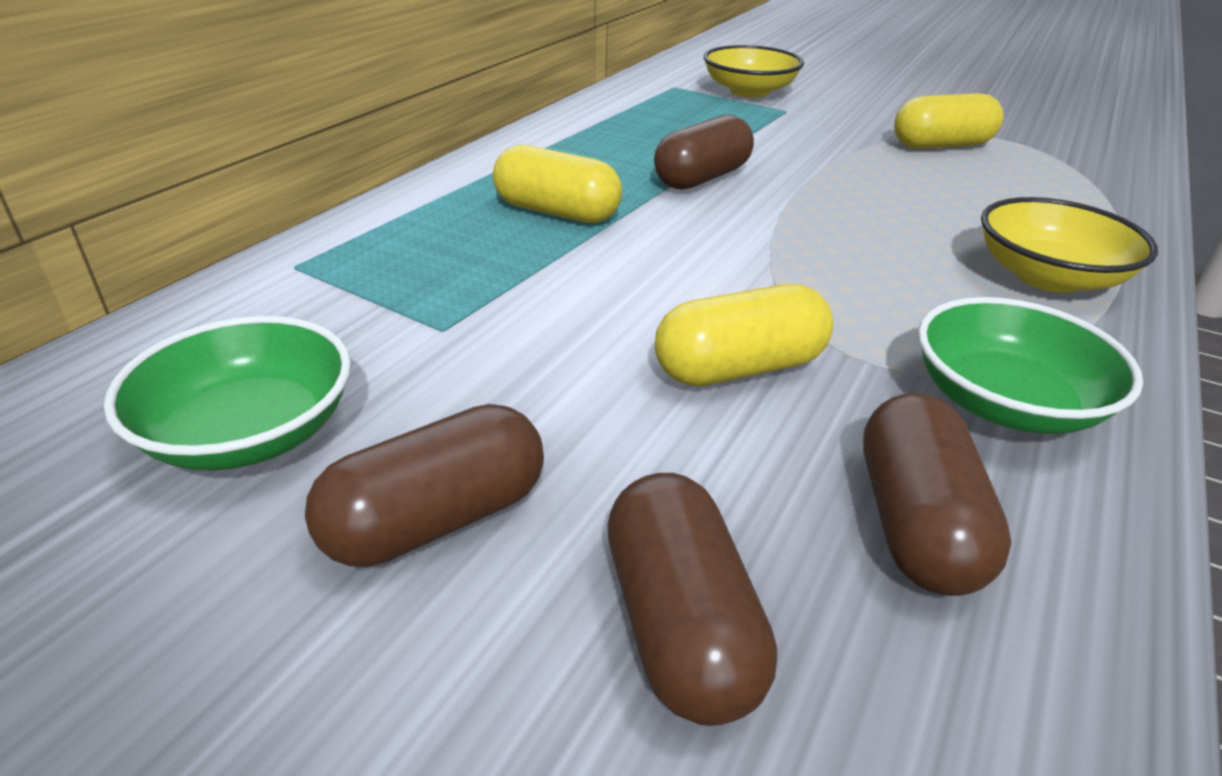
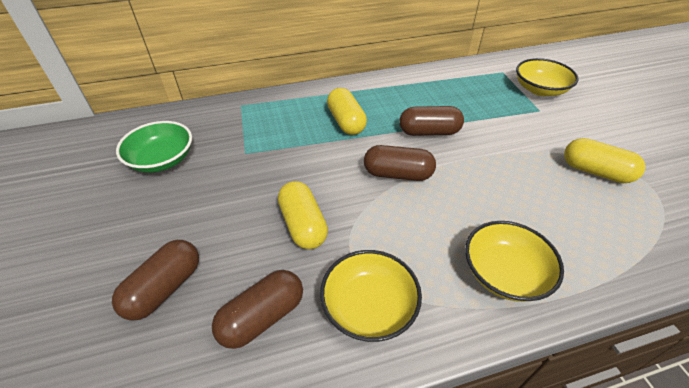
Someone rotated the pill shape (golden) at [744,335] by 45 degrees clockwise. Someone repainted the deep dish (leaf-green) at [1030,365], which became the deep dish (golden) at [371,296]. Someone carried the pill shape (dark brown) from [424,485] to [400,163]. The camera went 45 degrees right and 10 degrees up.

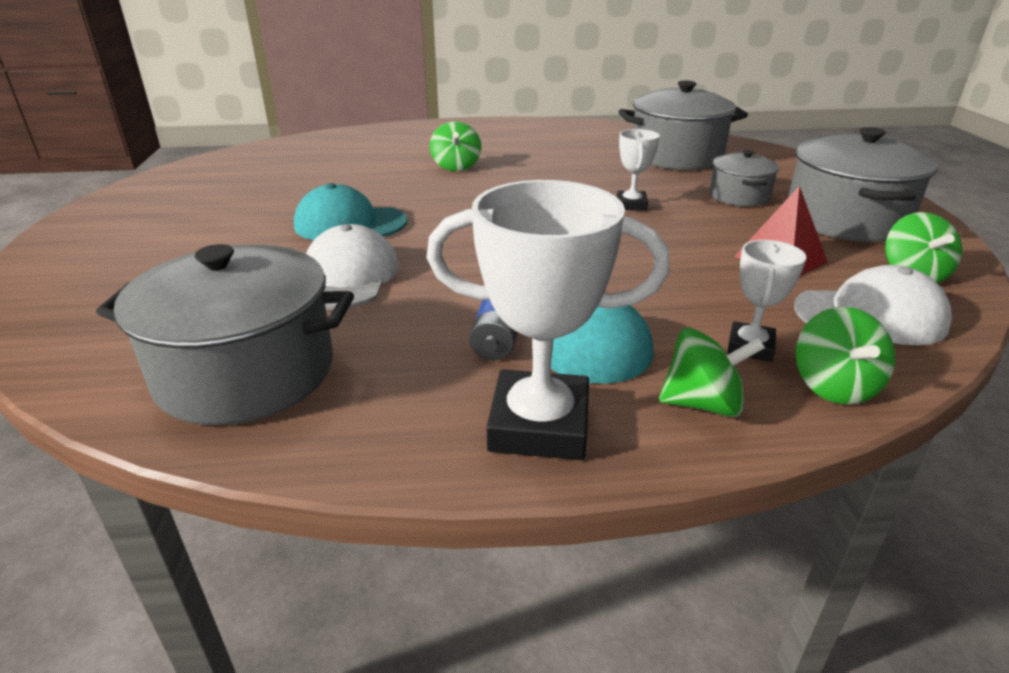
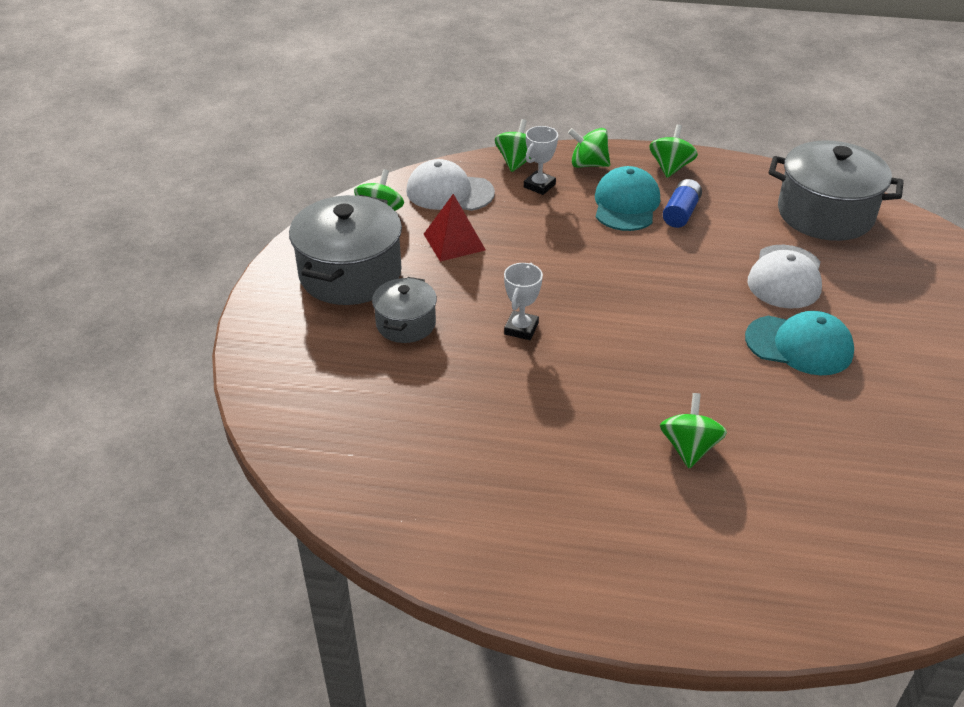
Someone took away the cooking pot (grey) at [683,125]. Someone swapped the trophy (snow-white) at [548,320] for the toy top (leaf-green) at [673,151]. The camera went 165 degrees left and 10 degrees up.

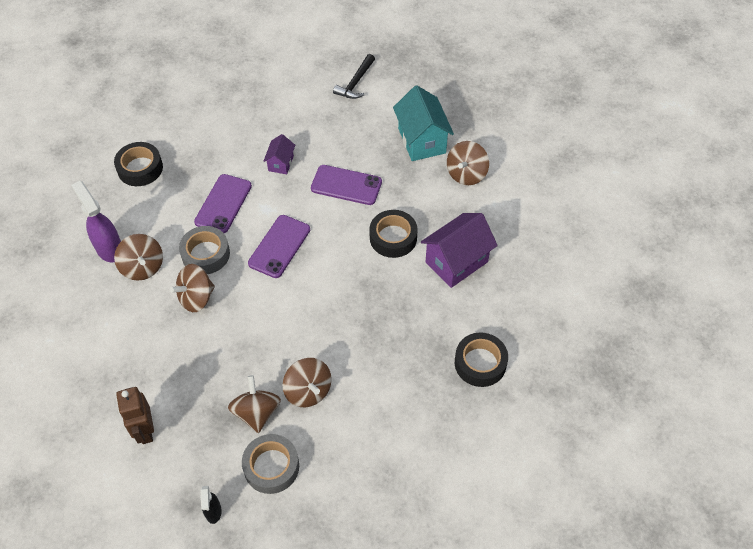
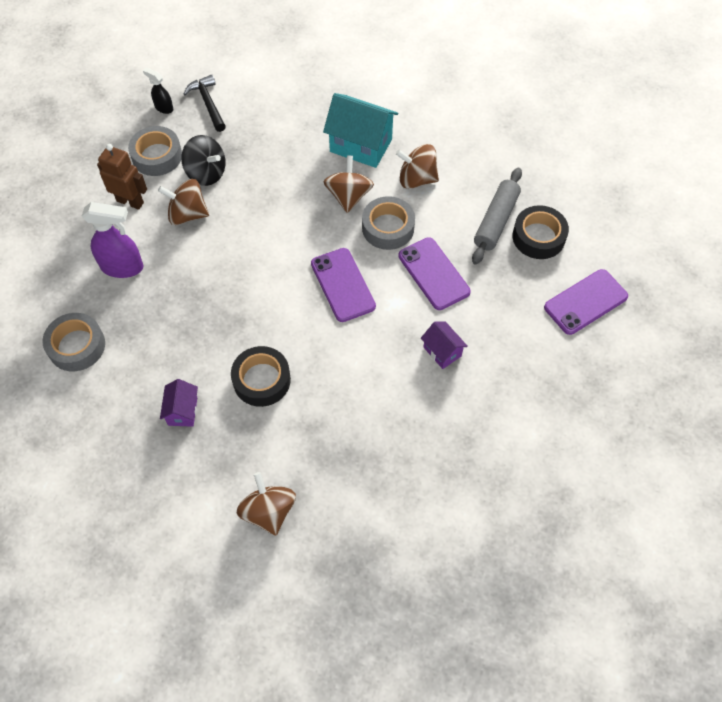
Someone carried the carpenter's hammer (jet-black) from [354,76] to [205,103]. Someone carried the house (teal) from [423,123] to [360,130]. Someone carried the phone (purple) from [346,185] to [586,302]. Someone carried the spray cleaner (purple) from [96,222] to [112,240]. Someone scaled the house (purple) at [459,250] by 0.53. Someone repainted the roll of tape (jet-black) at [481,359], which became the roll of tape (grey) at [74,342]. Someone repainted the toy top (dark brown) at [254,404], which became the toy top (jet-black) at [203,160]. Someone carried the toy robot (dark brown) from [135,415] to [122,177]. Someone put down the dough roller (grey) at [497,216]. The camera went 130 degrees right and 5 degrees up.

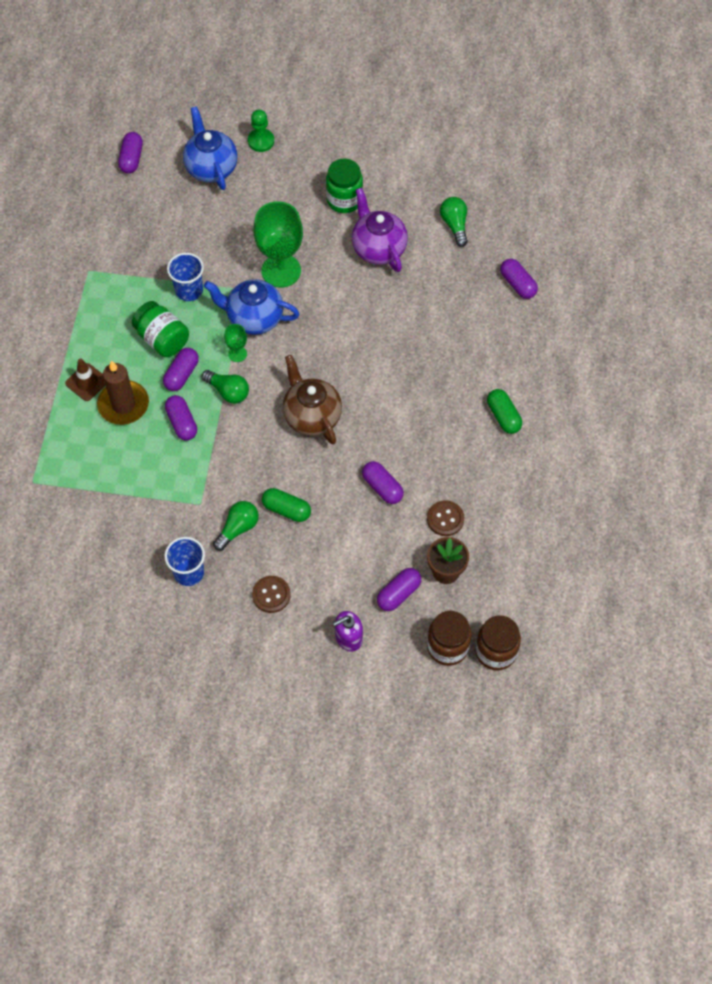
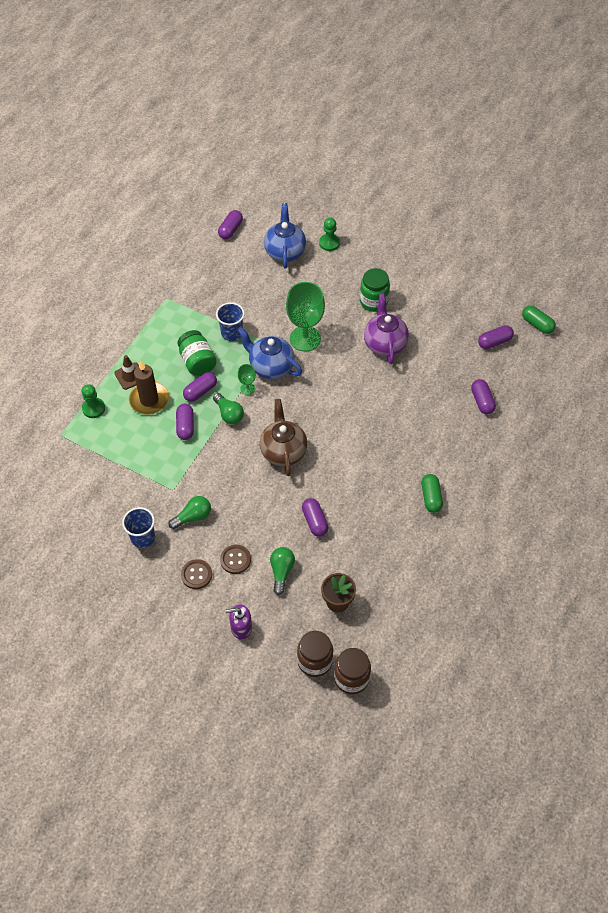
Someone carried the light bulb (leaf-green) from [454,222] to [282,571]. Someone carried the pill shape (leaf-green) from [286,505] to [539,319]. Someone carried the button (dark brown) from [445,518] to [235,559]. Someone carried the pill shape (purple) from [399,589] to [496,337]. Someone put down the game pawn (leaf-green) at [93,401]. The camera went 20 degrees right and 5 degrees down.

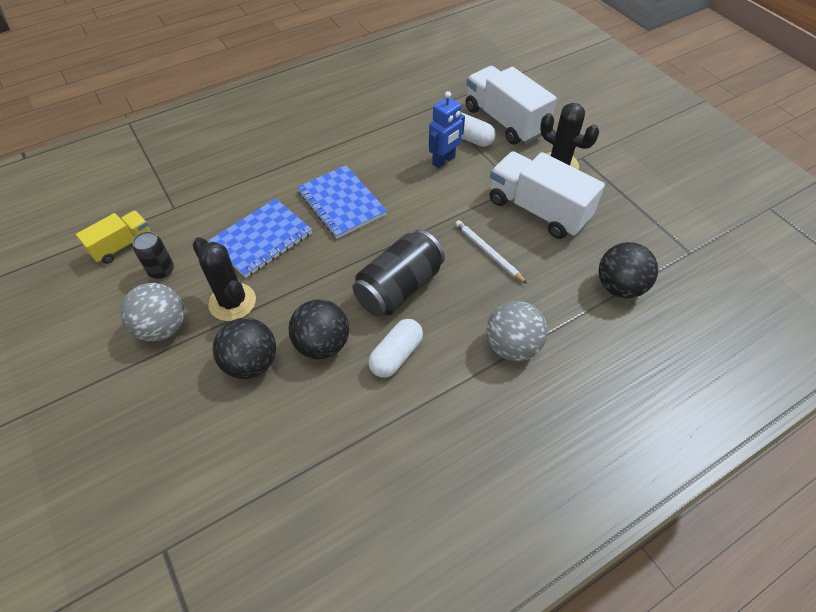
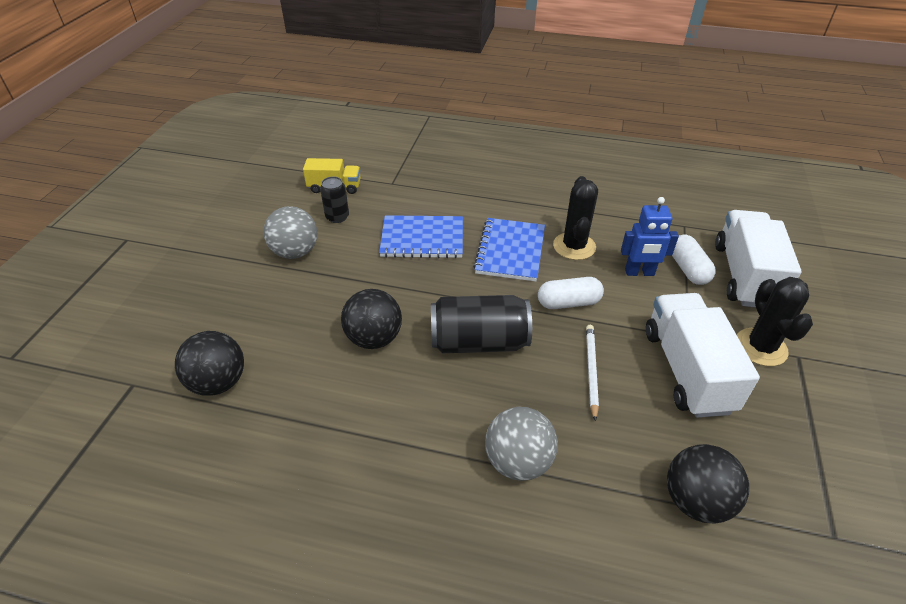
Someone carried the cactus (jet-black) from [224,279] to [575,218]. Someone carried the play ball (jet-black) from [244,348] to [209,363]. Someone carried the pill shape (snow-white) from [395,348] to [571,293]. The camera went 45 degrees right and 10 degrees down.

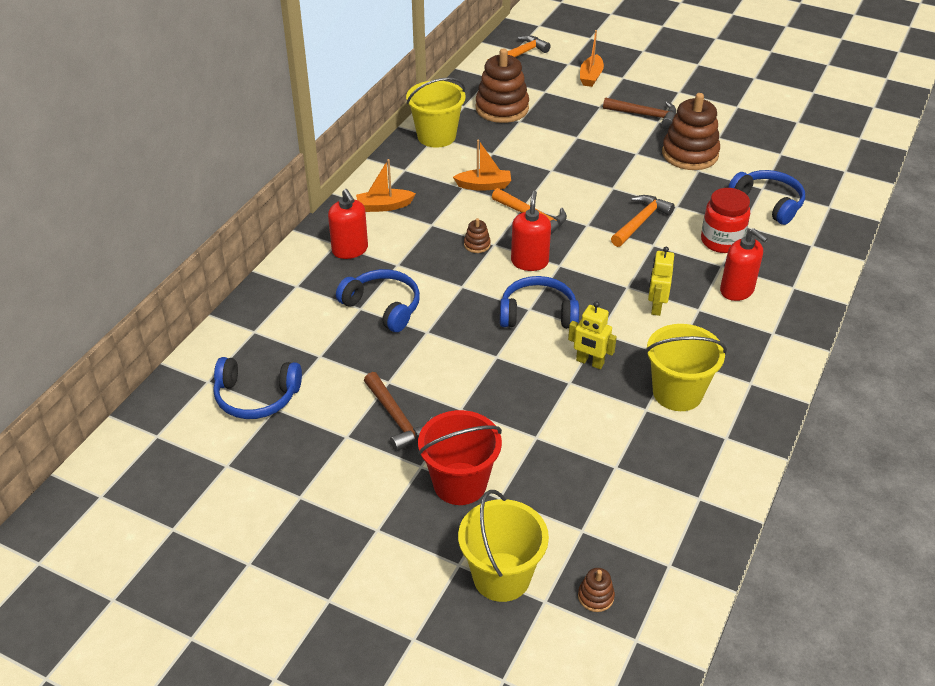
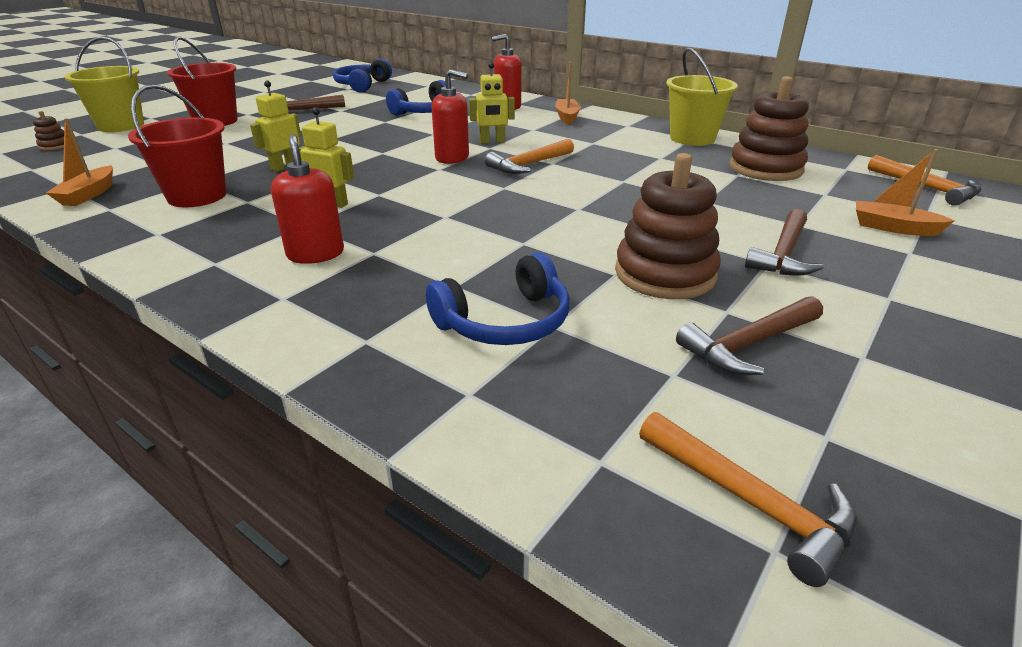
Someone carried the boat (orange-coloured) from [482,165] to [79,162]. Someone took away the preserve jar (scarlet) at [725,220]. Someone carried the carpenter's hammer (orange-coloured) from [643,221] to [748,499]. Someone swapped the stacking rings (dark brown) at [477,235] for the toy robot (golden) at [492,102]. Someone rotated the soap dispenser (scarlet) at [744,265] by 105 degrees clockwise. Someone took away the over-ear headphones (royal blue) at [539,302]. Someone repainted the sand bucket (golden) at [686,367], which became the sand bucket (scarlet) at [177,145]. Someone put down the carpenter's hammer (dark brown) at [749,335]. The camera went 100 degrees right and 10 degrees down.

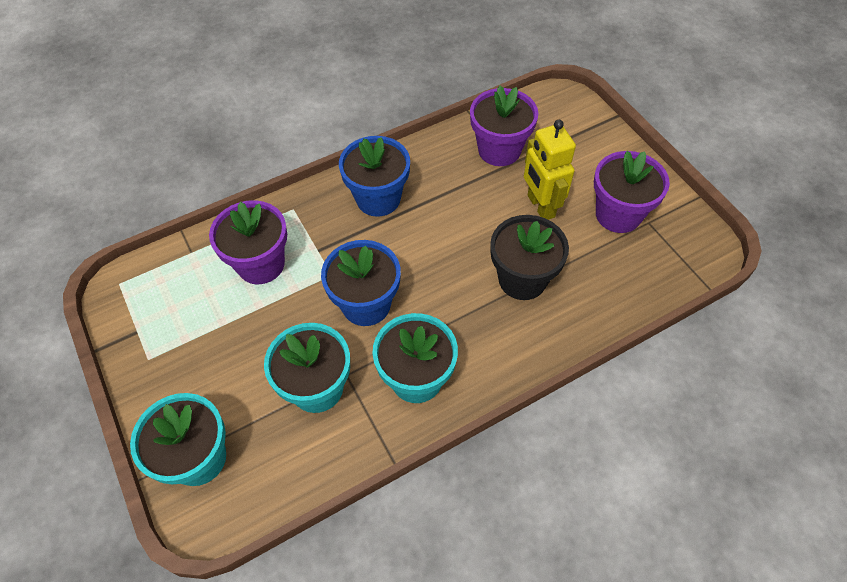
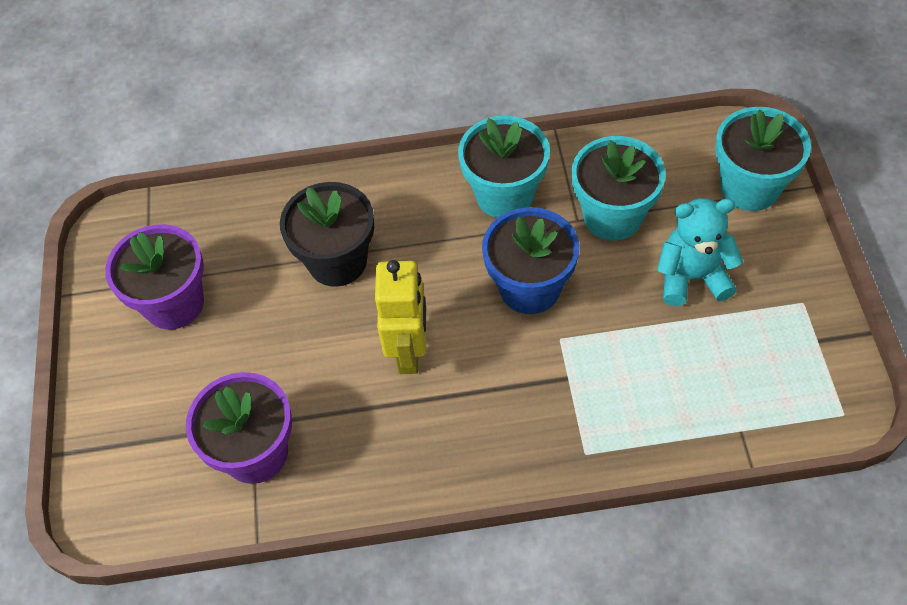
Someone carried the toy robot (golden) from [550,170] to [400,317]. Someone took away the plant pot (royal blue) at [374,176]. Someone took away the plant pot (purple) at [248,242]. Someone put down the teddy bear (teal) at [700,252]. The camera went 155 degrees left and 0 degrees up.

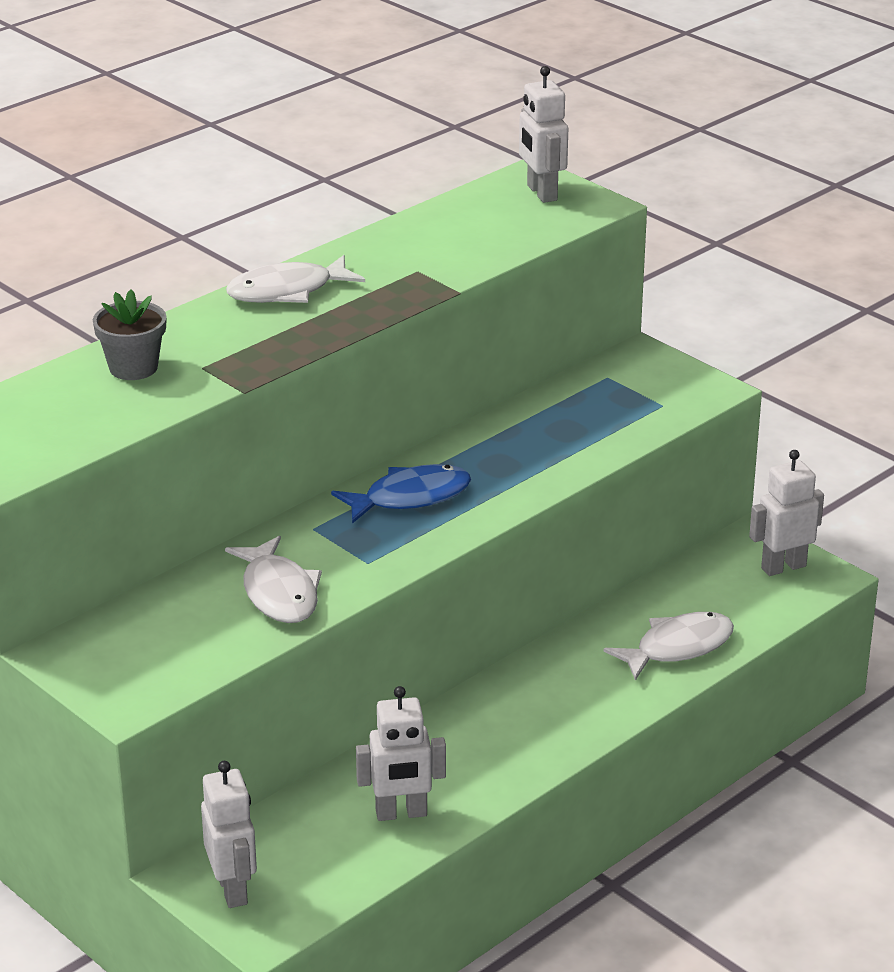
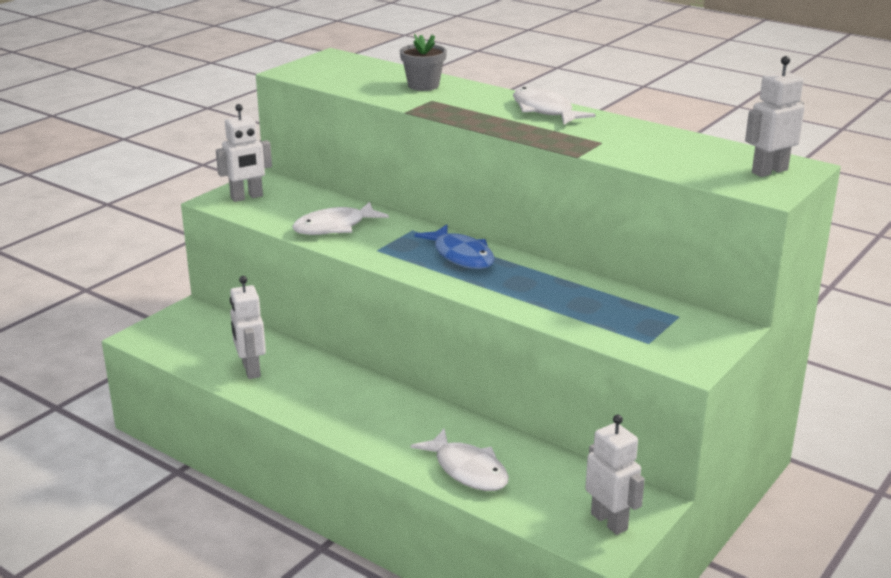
Someone carried the toy robot (snow-white) from [229,834] to [244,153]. The camera went 80 degrees right and 5 degrees down.

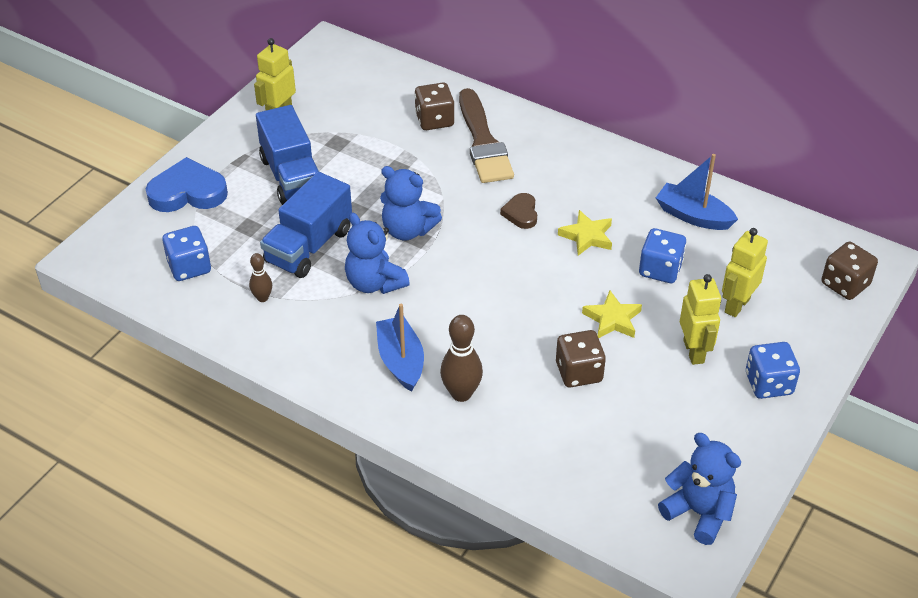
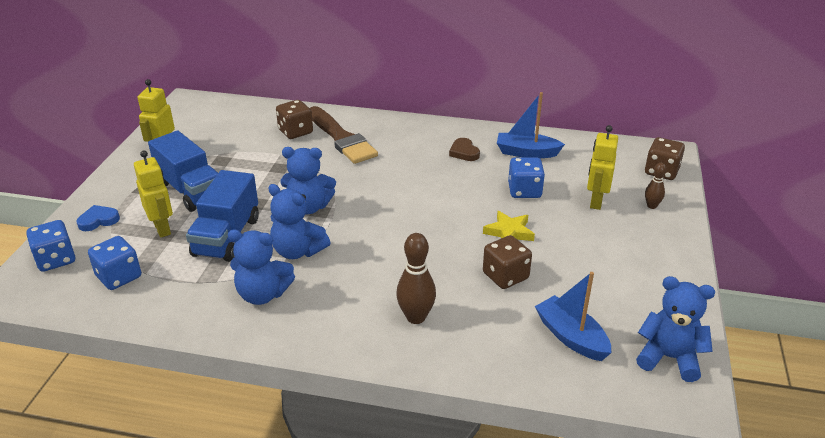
Someone scaled the heart shape (royal blue) at [187,184] by 0.55. Someone carried the heart shape (dark brown) from [518,211] to [464,149]. Someone took away the star shape (golden) at [585,233]. Someone carried the skittle (dark brown) from [260,277] to [655,186]. Someone carried the toy robot (golden) from [700,319] to [153,193]. Someone carried the boat (royal blue) from [400,348] to [573,316]. Someone carried the game die (royal blue) from [773,370] to [50,246]. Someone put down the teddy bear (royal blue) at [261,267]. The camera went 20 degrees left and 10 degrees down.

